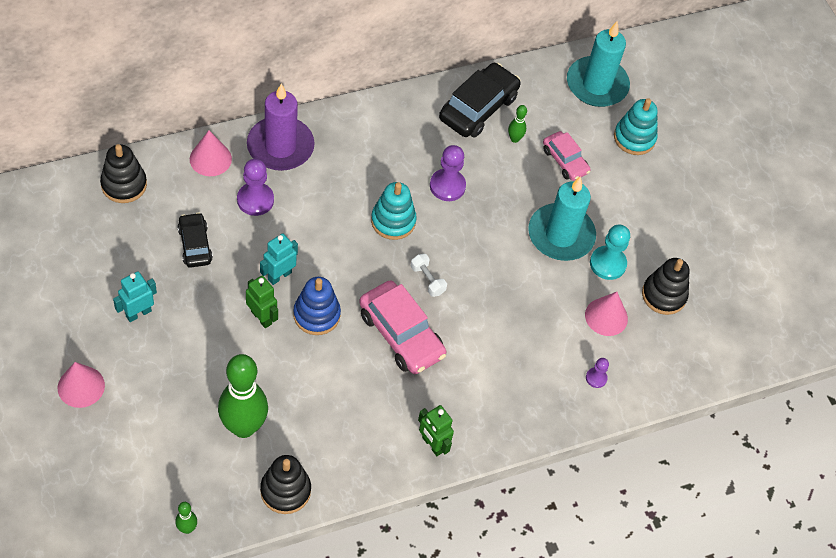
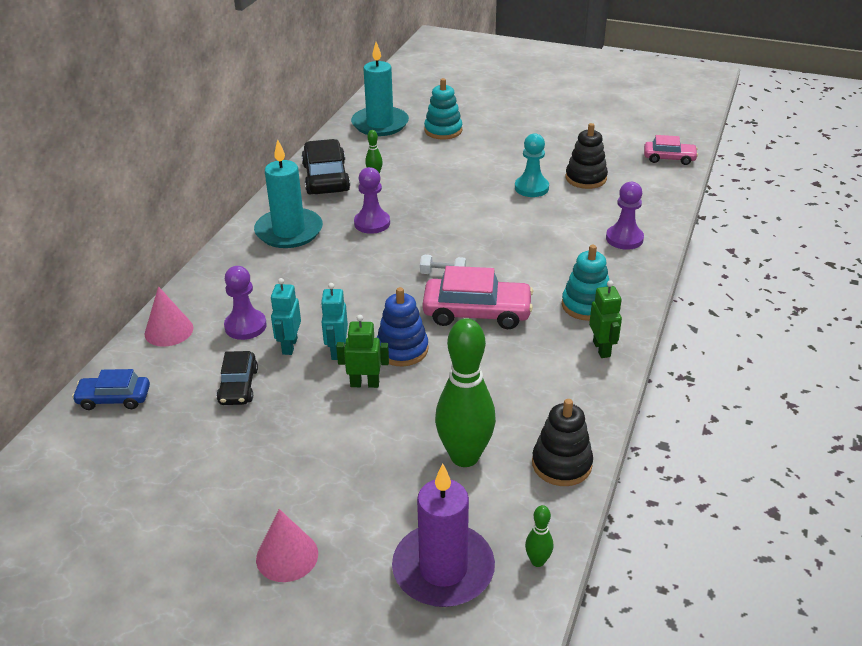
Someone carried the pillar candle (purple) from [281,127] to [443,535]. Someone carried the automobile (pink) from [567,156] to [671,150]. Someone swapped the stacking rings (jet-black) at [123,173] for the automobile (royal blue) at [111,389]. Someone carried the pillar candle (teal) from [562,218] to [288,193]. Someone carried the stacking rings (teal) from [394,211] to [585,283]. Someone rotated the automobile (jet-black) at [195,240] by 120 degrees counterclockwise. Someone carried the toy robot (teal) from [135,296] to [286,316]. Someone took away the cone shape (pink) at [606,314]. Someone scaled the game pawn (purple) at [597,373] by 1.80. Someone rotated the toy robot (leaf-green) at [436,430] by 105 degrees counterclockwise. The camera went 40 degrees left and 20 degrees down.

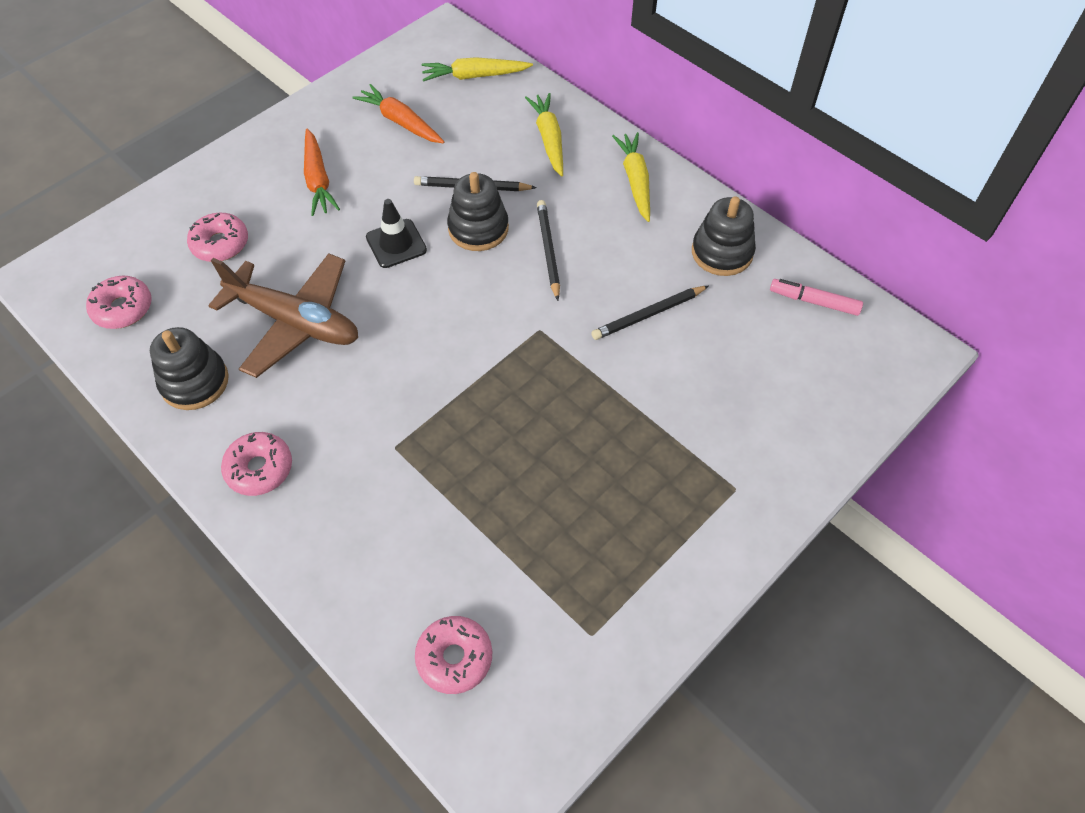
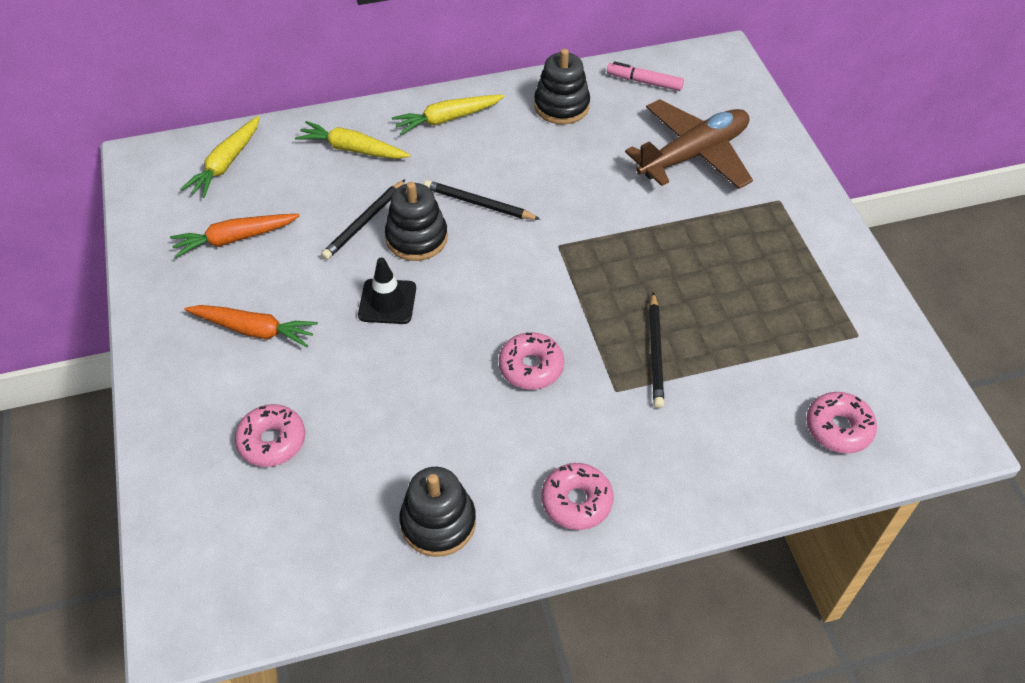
Someone rotated the toy carrot (golden) at [631,177] by 45 degrees counterclockwise. Someone carried the plane (dark brown) from [283,315] to [689,144]. Someone carried the donut (pink) from [119,302] to [531,361]. Someone rotated the felt pen (pink) at [816,297] by 60 degrees clockwise. Someone carried the wooden pencil (jet-black) from [649,313] to [656,350]. The camera went 60 degrees left and 5 degrees down.

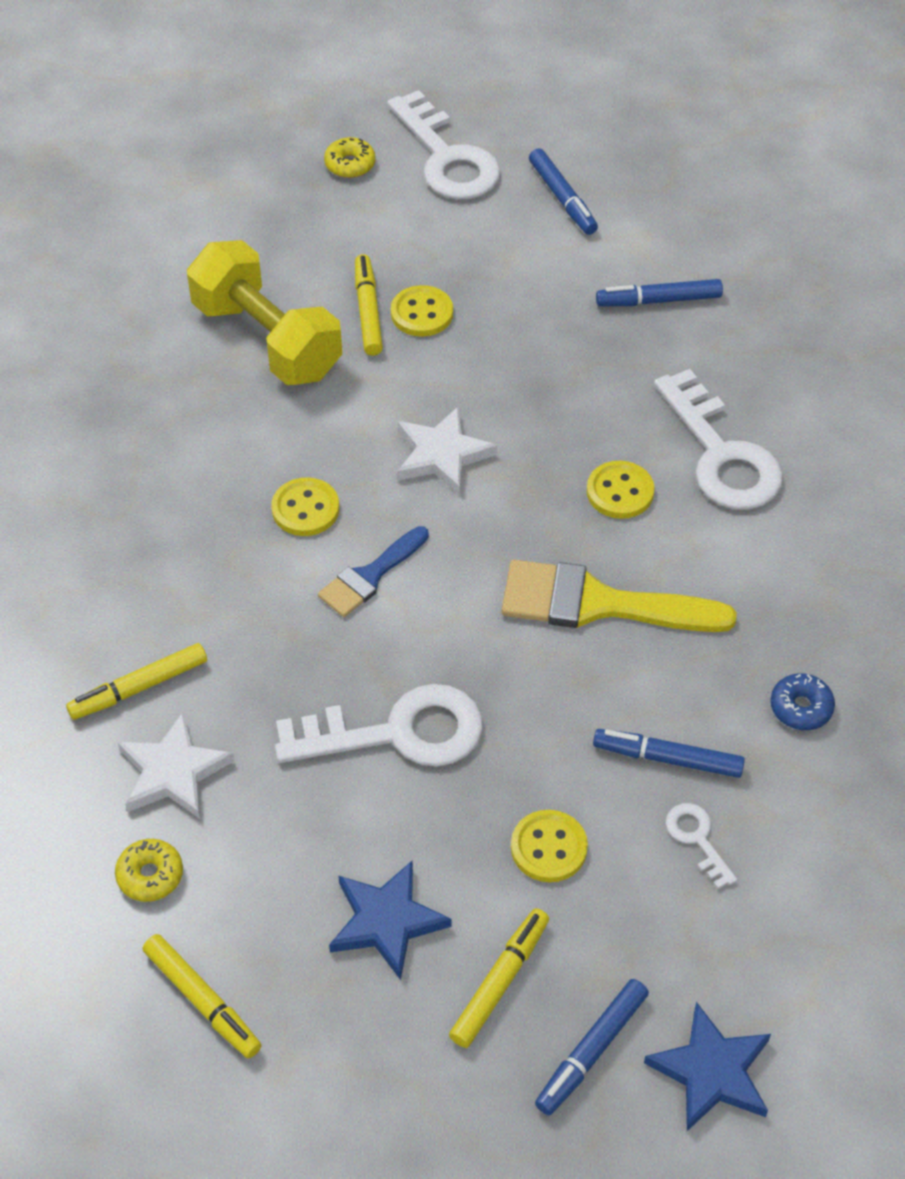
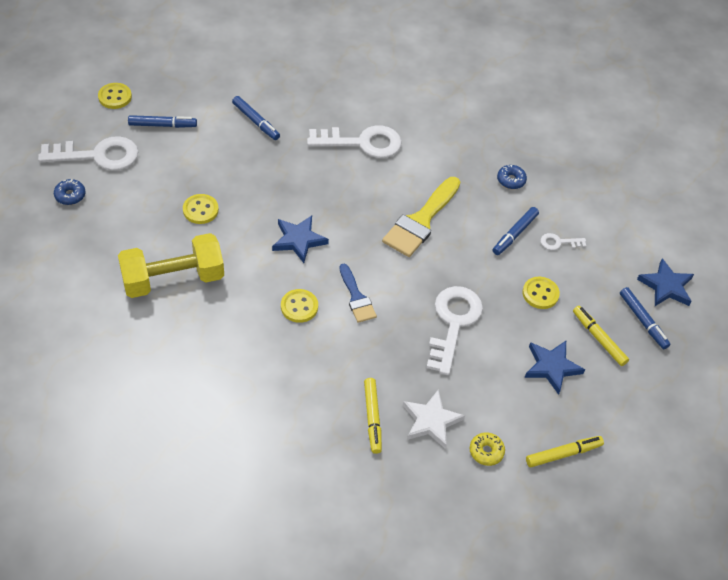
Someone repainted the donut (golden) at [350,157], which became the donut (royal blue) at [69,192]. Someone took away the felt pen (golden) at [369,305]. Someone rotated the felt pen (royal blue) at [659,292] by 60 degrees counterclockwise. Someone repainted the star shape (snow-white) at [447,451], which became the star shape (royal blue) at [300,239]. Someone carried the button (golden) from [621,490] to [115,96]. The camera went 70 degrees left and 0 degrees up.

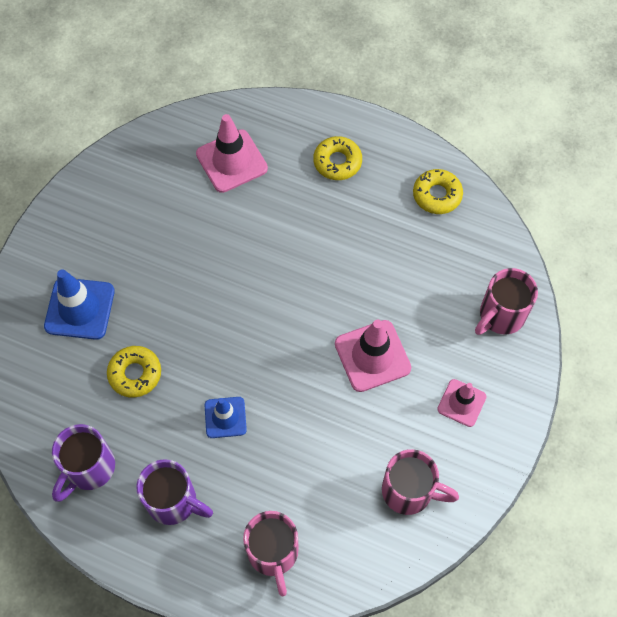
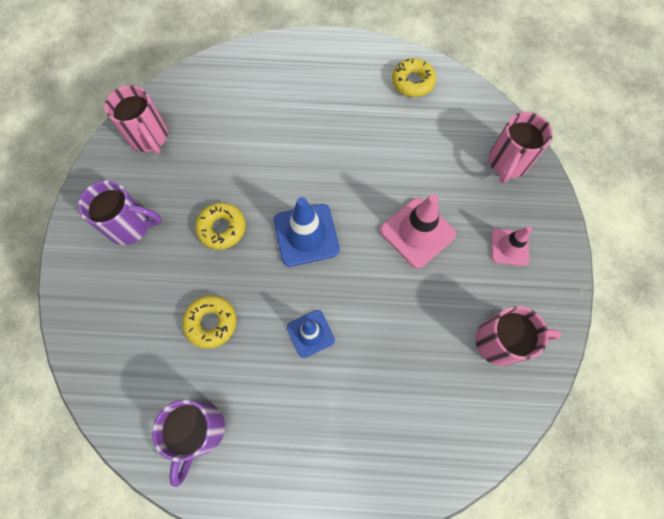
Someone took away the road cone (pink) at [232,153]. Someone carried the donut (golden) from [337,158] to [220,226]. Someone carried the road cone (royal blue) from [79,304] to [307,232]. Someone carried the mug (purple) from [174,492] to [120,213]. Someone carried the mug (pink) from [271,554] to [136,119]. The camera went 20 degrees left and 5 degrees up.

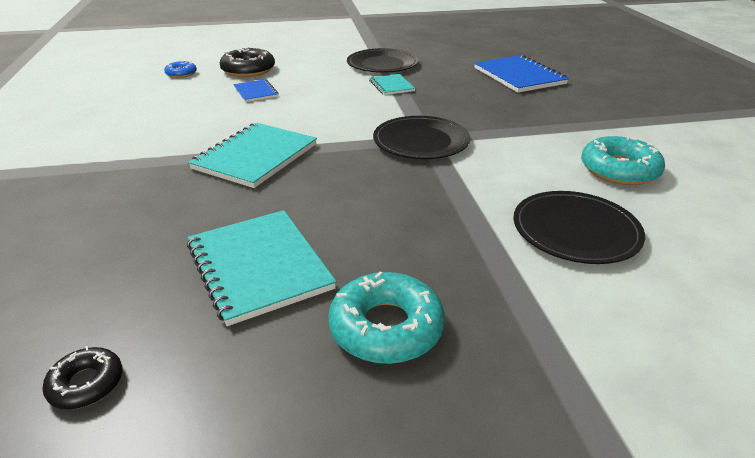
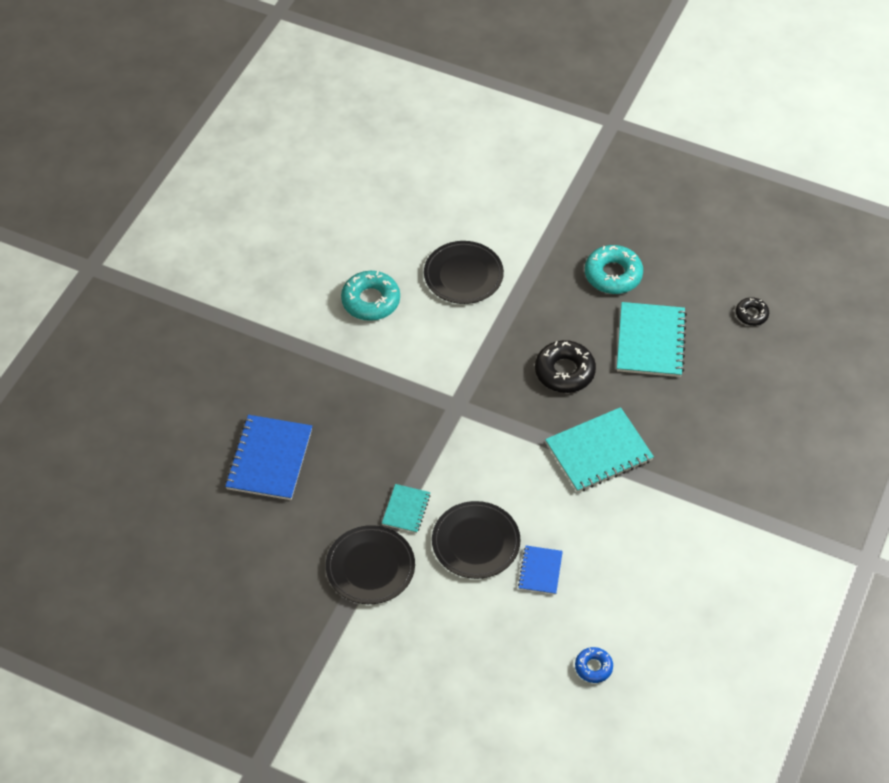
Someone carried the donut (jet-black) from [247,62] to [565,366]. Someone carried the flat dish (jet-black) from [421,137] to [476,540]. The camera went 145 degrees left and 20 degrees up.

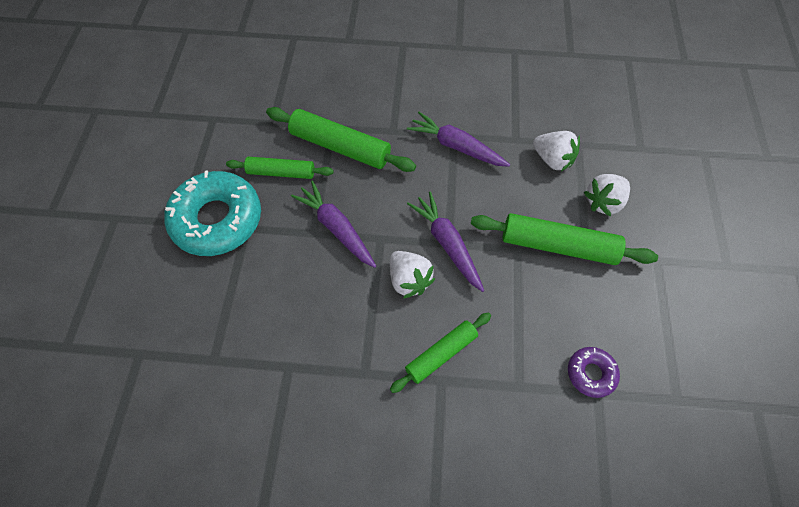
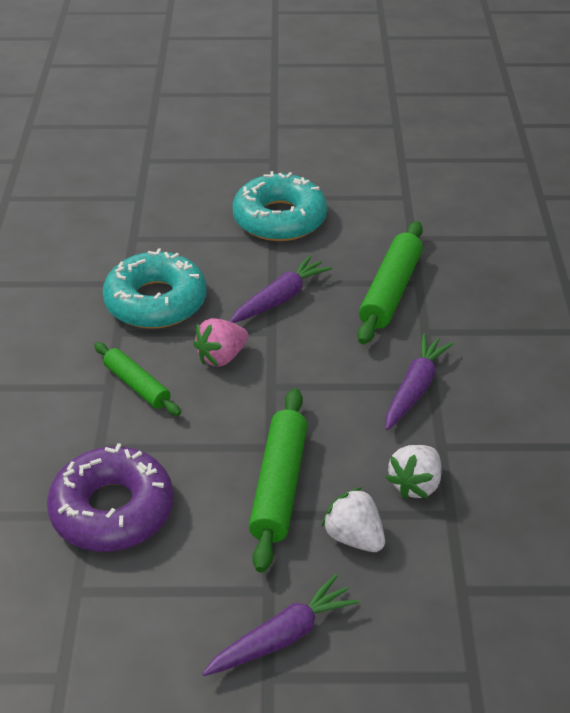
Someone took away the dough roller (leaf-green) at [279,168]. Someone carried the toy carrot (purple) from [445,241] to [281,625]. Someone repainted the toy strawberry (snow-white) at [412,275], which became the toy strawberry (pink) at [220,342]. Someone scaled the donut (purple) at [594,372] by 2.11. Someone put down the donut (teal) at [154,288]. The camera went 85 degrees right and 20 degrees down.

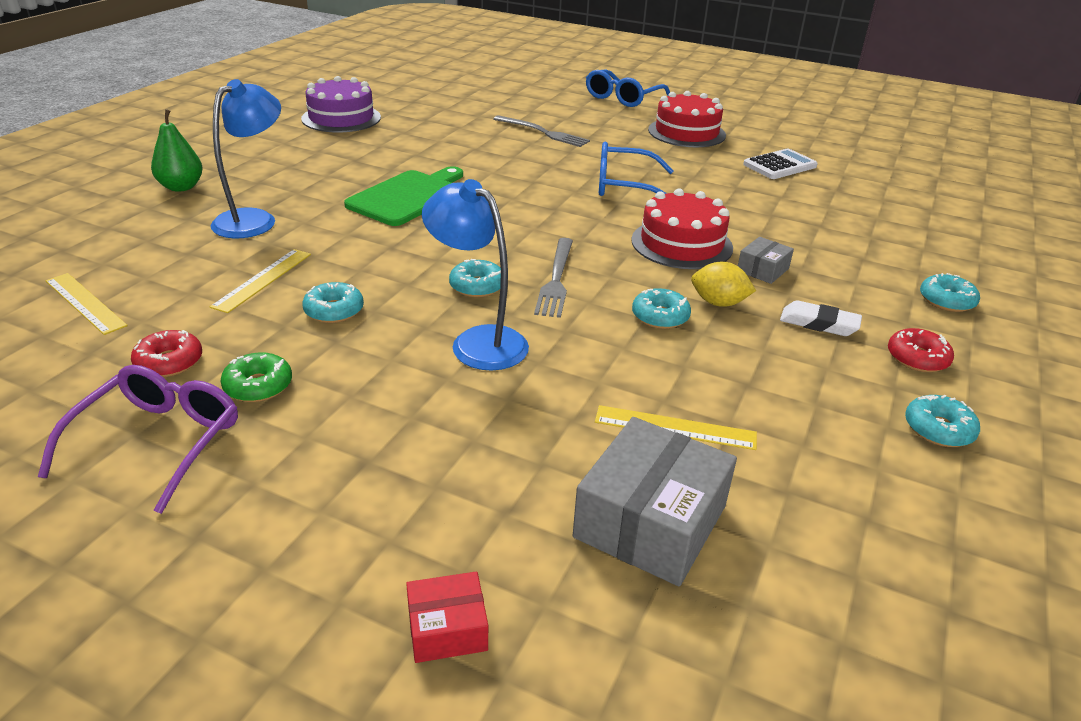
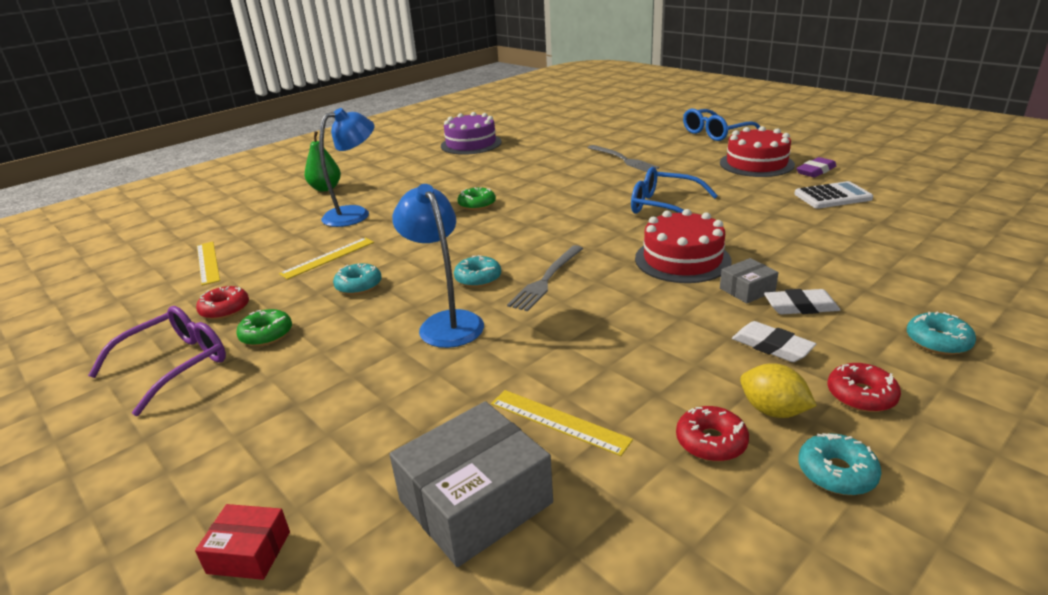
Someone swapped the bread board (leaf-green) at [403,196] for the donut (leaf-green) at [476,198]. Someone carried the lemon (golden) from [723,284] to [778,390]. Someone took away the donut (teal) at [661,308]. Someone put down the pencil eraser (purple) at [816,167]. Someone put down the pencil eraser (snow-white) at [802,302]. Someone put down the donut (scarlet) at [712,433]. The camera went 25 degrees right and 5 degrees down.

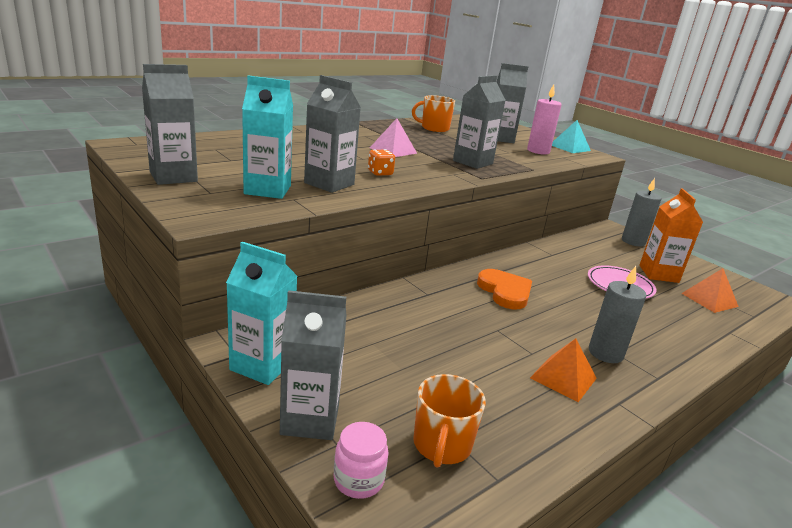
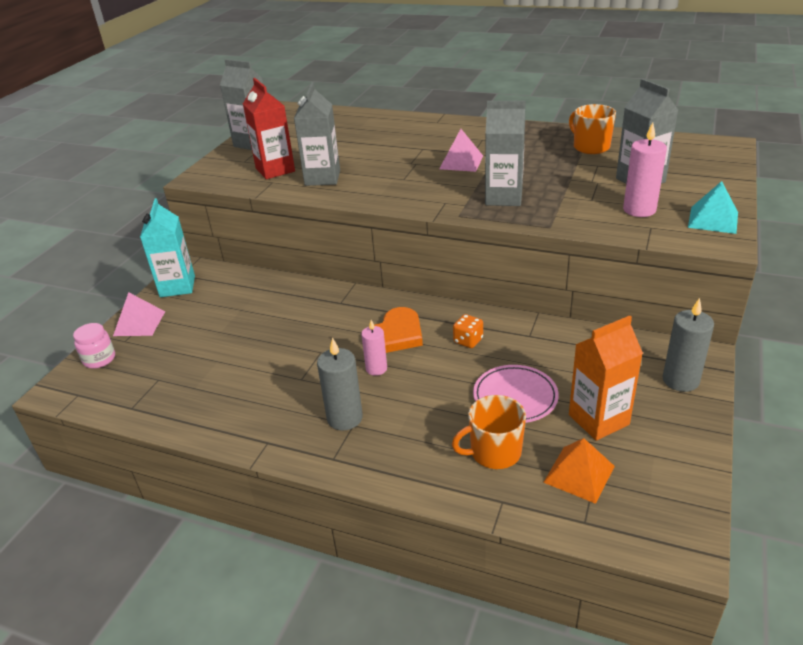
Someone repainted the juice carton (teal) at [267,137], which became the juice carton (scarlet) at [269,128]. Someone carried the game die (orange-coloured) from [381,162] to [468,331]. Someone swapped the juice carton (grey) at [313,365] for the pyramid shape (pink) at [139,314]. Someone took away the pyramid shape (orange-coloured) at [563,370]. Someone carried the mug (orange-coloured) from [449,421] to [489,432]. Someone put down the pillar candle (pink) at [374,348]. The camera went 65 degrees right and 10 degrees up.

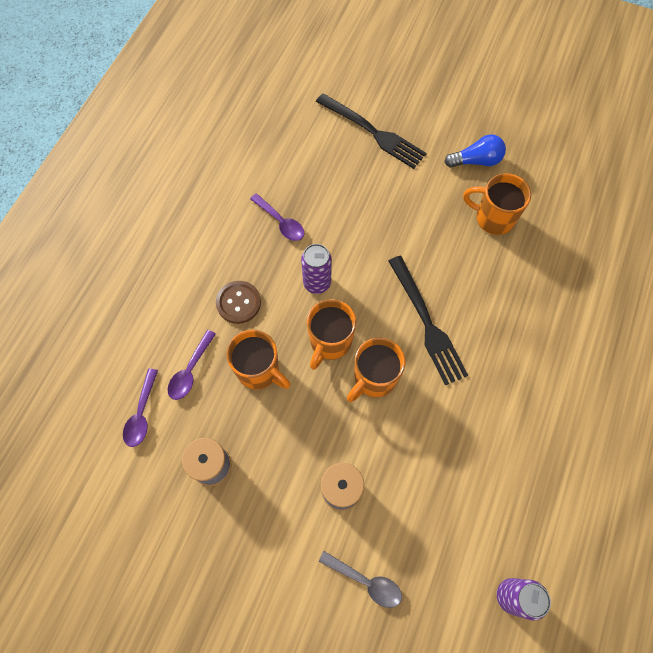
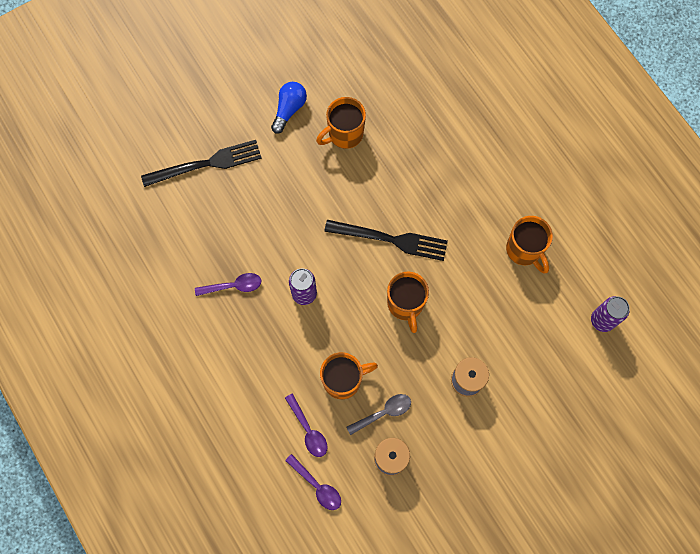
Someone took away the button (dark brown) at [238,302]. Someone carried the mug (orange-coloured) from [331,334] to [529,245]. Someone carried the tablespoon (grey) from [360,579] to [379,414]. The camera went 55 degrees left and 5 degrees up.

